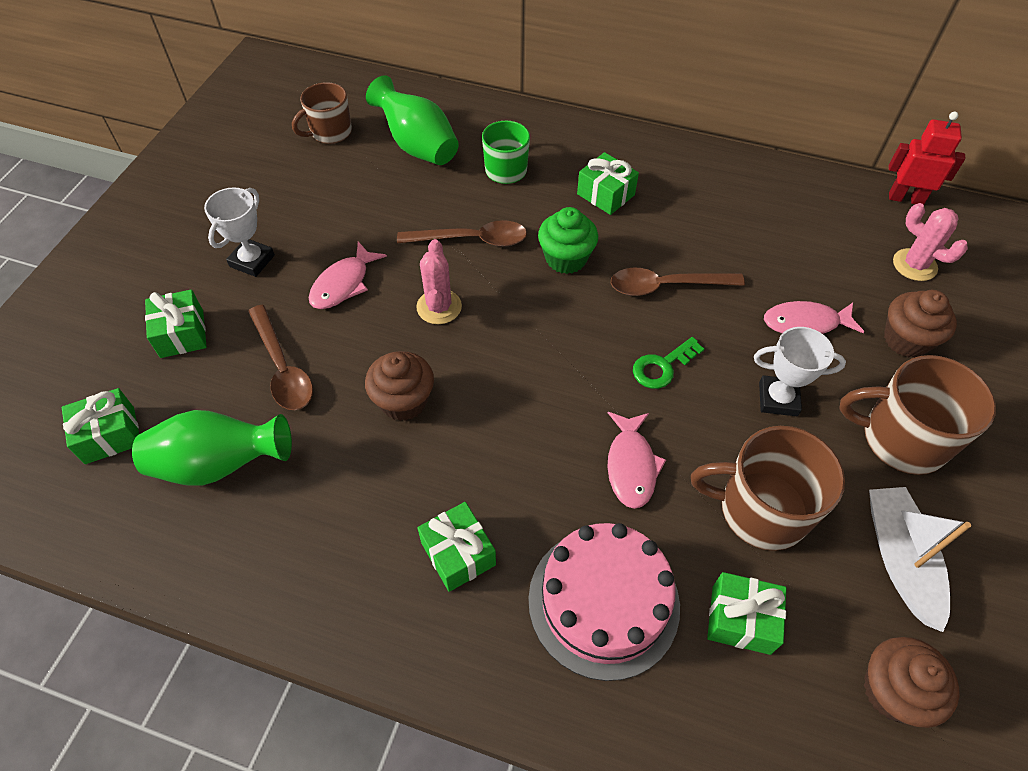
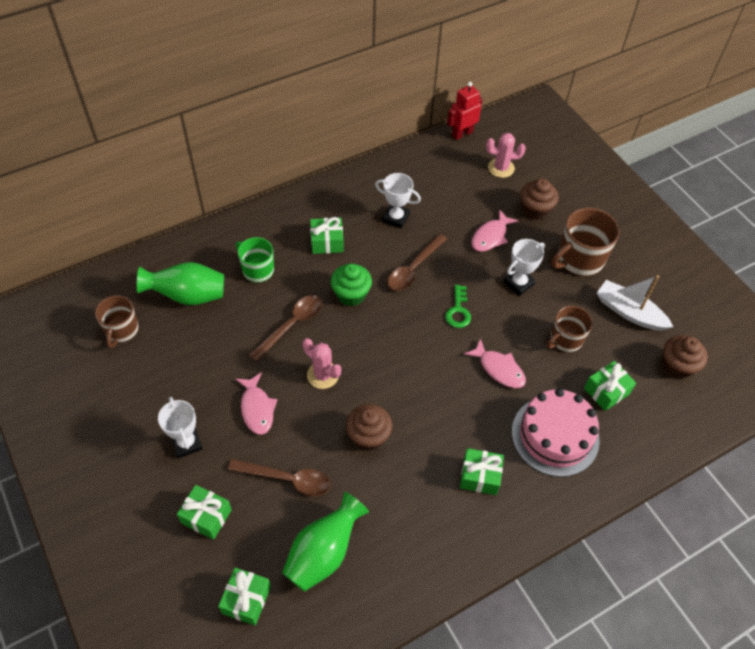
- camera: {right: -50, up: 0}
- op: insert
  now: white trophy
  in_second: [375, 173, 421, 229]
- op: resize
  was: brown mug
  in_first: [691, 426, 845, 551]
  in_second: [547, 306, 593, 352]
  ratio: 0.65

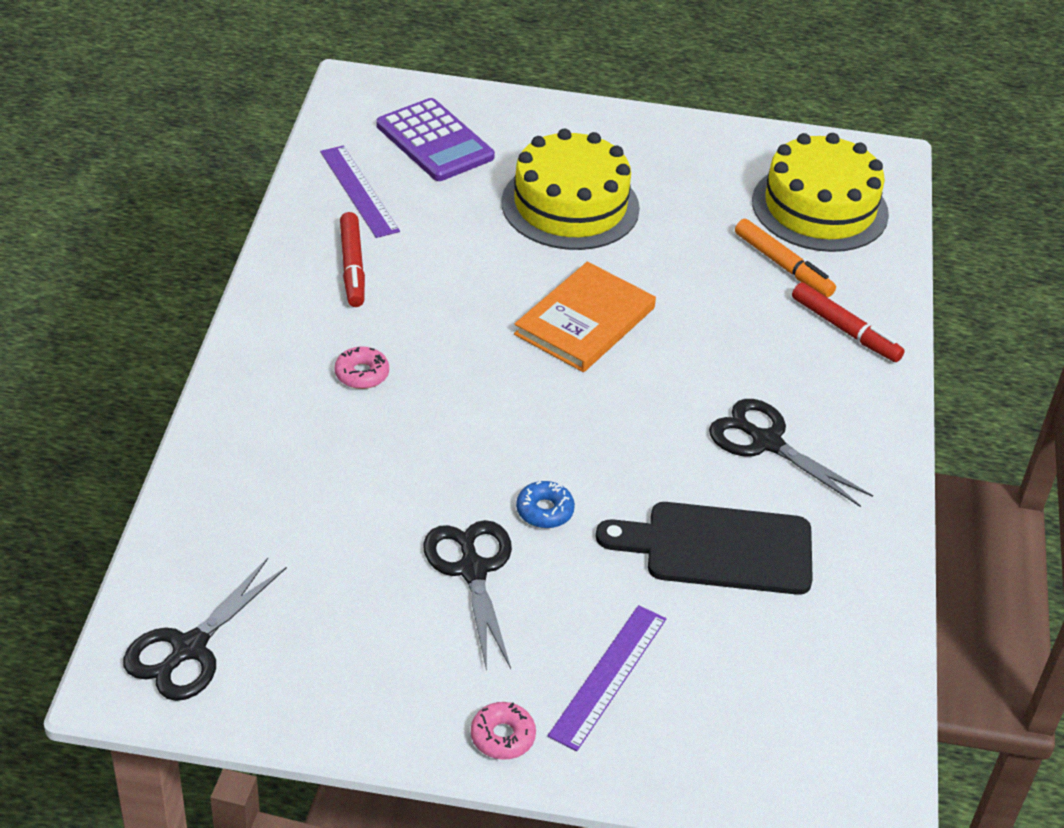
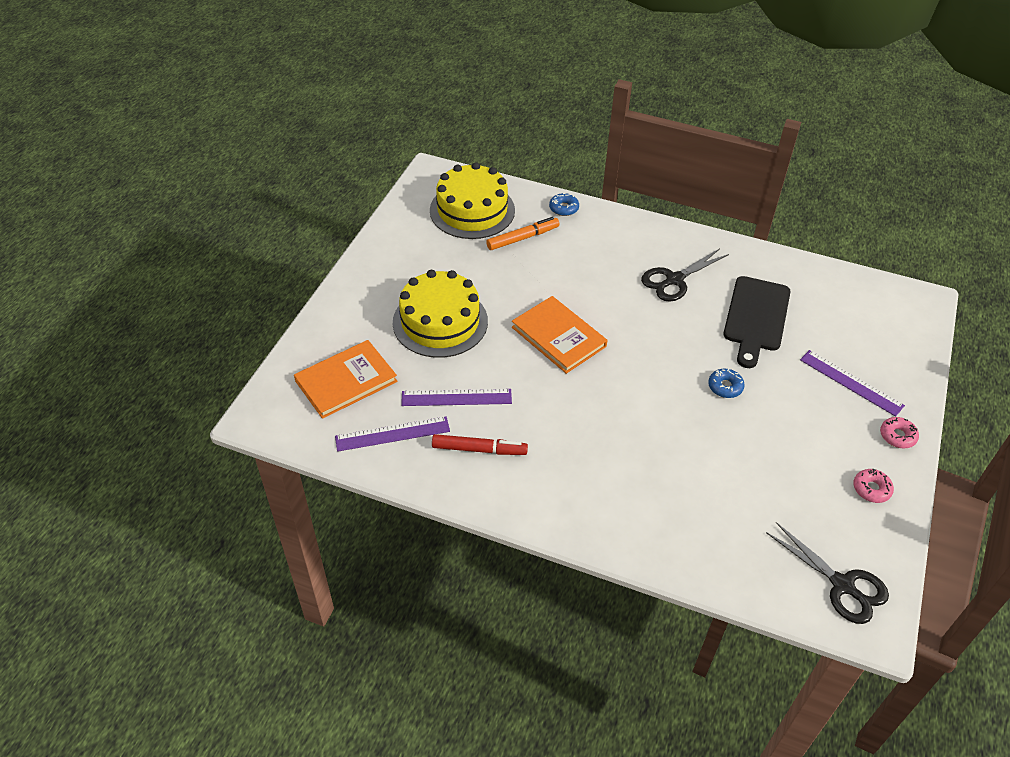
- camera: {right: -75, up: 5}
- op: replace
  was: purple calculator
  now: orange book
  in_first: [376, 98, 495, 181]
  in_second: [294, 340, 397, 419]
- op: insert
  now: purple ruler
  in_second: [401, 389, 512, 406]
- op: insert
  now: blue donut
  in_second: [549, 193, 579, 216]
- op: move
  was: pink donut
  in_first: [335, 347, 389, 389]
  in_second: [854, 469, 894, 503]
- op: delete
  was: black scissors
  in_first: [423, 520, 512, 672]
- op: delete
  was: red marker
  in_first: [792, 282, 905, 362]

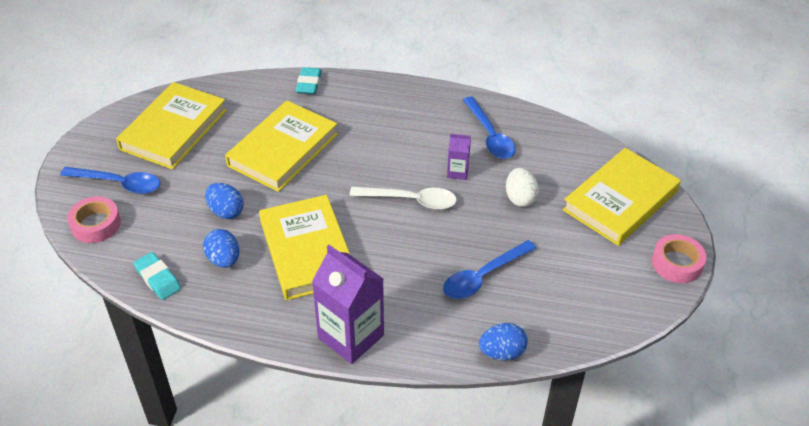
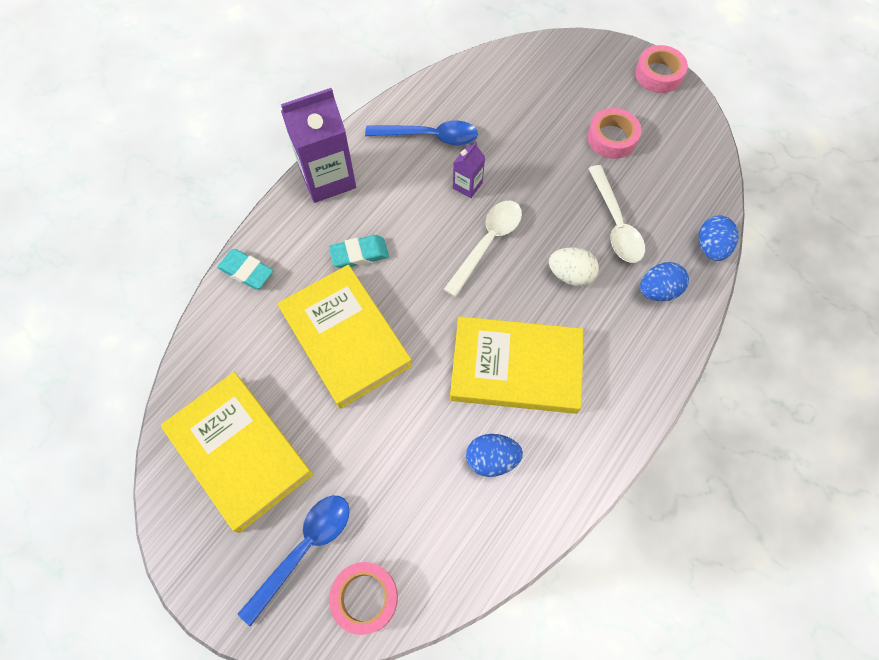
- camera: {right: -65, up: 20}
- op: move
  was: purple carton
  in_first: [312, 245, 384, 364]
  in_second: [281, 88, 356, 203]
- op: move
  was: turquoise eraser
  in_first: [133, 252, 181, 300]
  in_second: [329, 235, 389, 268]
- op: move
  was: white egg
  in_first: [506, 168, 539, 207]
  in_second: [549, 247, 599, 286]
- op: insert
  now: pink tape
  in_second: [587, 108, 641, 159]
- op: recolor
  was: blue spoon
  now: white spoon
  in_first: [443, 240, 537, 299]
  in_second: [588, 165, 645, 263]
- op: move
  was: blue egg
  in_first: [205, 183, 244, 219]
  in_second: [640, 262, 689, 301]
- op: delete
  was: yellow book
  in_first: [562, 148, 681, 246]

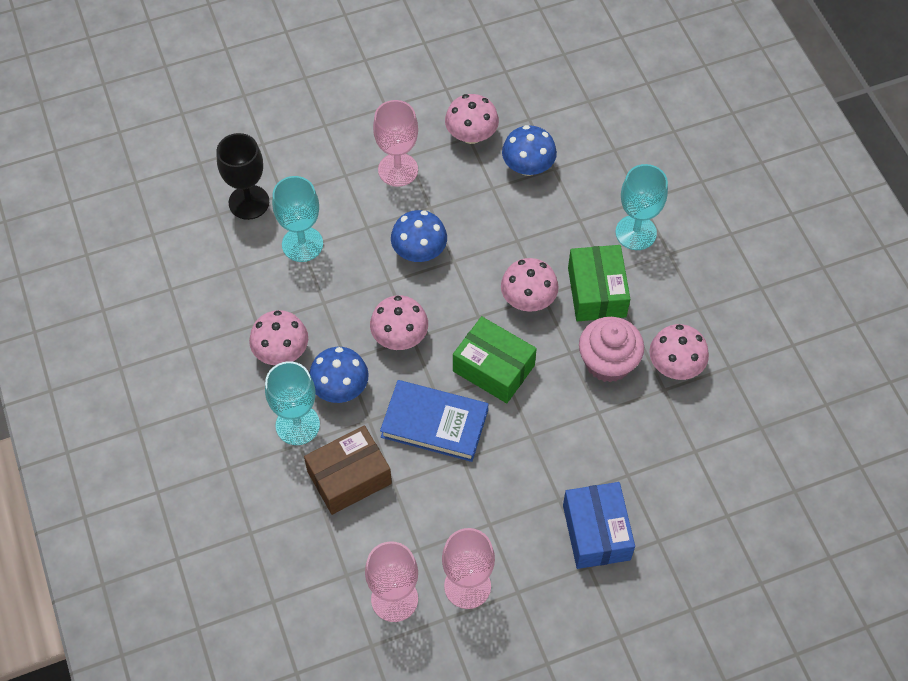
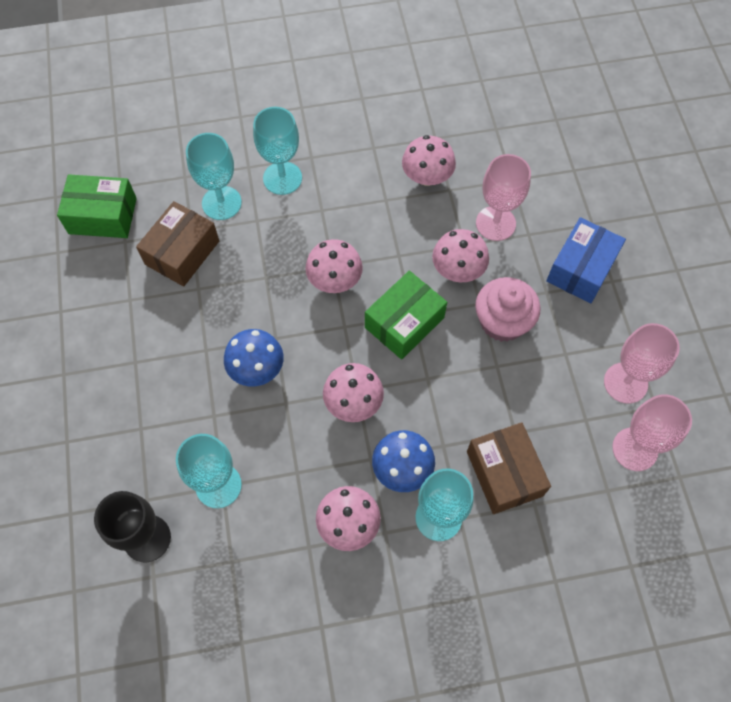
- camera: {right: -80, up: 5}
- op: move
  was: green box
  in_first: [568, 245, 630, 321]
  in_second: [57, 174, 137, 238]
- op: replace
  was: blue mushroom
  now: brown box
  in_first: [502, 125, 557, 176]
  in_second: [136, 201, 219, 287]
- op: insert
  now: turquoise goblet
  in_second: [186, 133, 242, 220]
- op: move
  was: pink mushroom
  in_first: [445, 94, 499, 144]
  in_second: [432, 229, 489, 282]
- op: move
  was: pink cupcake
  in_first: [579, 317, 644, 382]
  in_second: [475, 277, 540, 342]
- op: move
  was: pink goblet
  in_first: [373, 100, 418, 187]
  in_second: [476, 154, 531, 241]
- op: rotate
  was: blue box
  in_first: [563, 482, 635, 569]
  in_second: [546, 217, 626, 303]
  clockwise: -60
- op: delete
  was: blue book
  in_first: [380, 380, 488, 462]

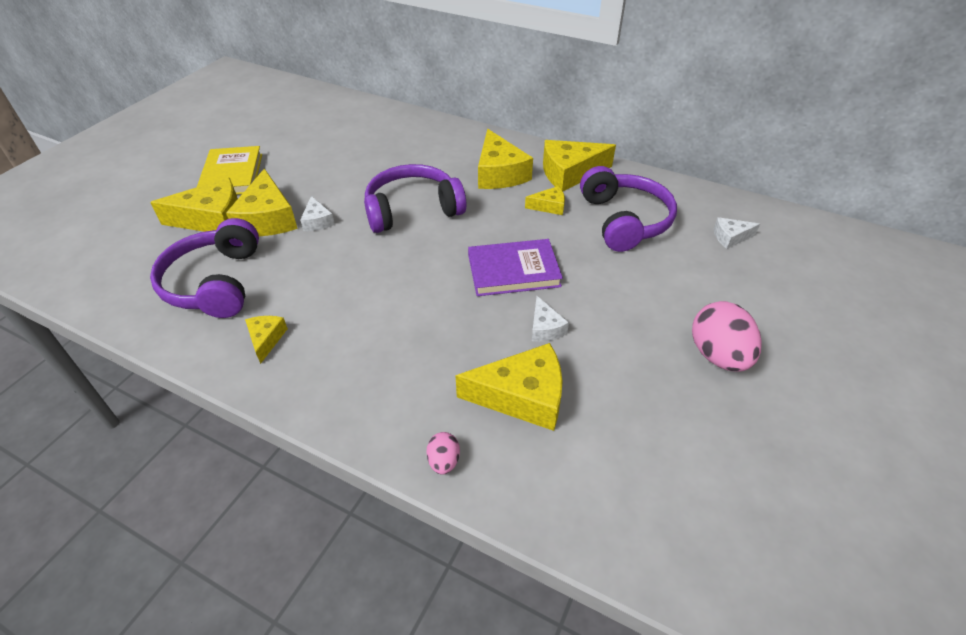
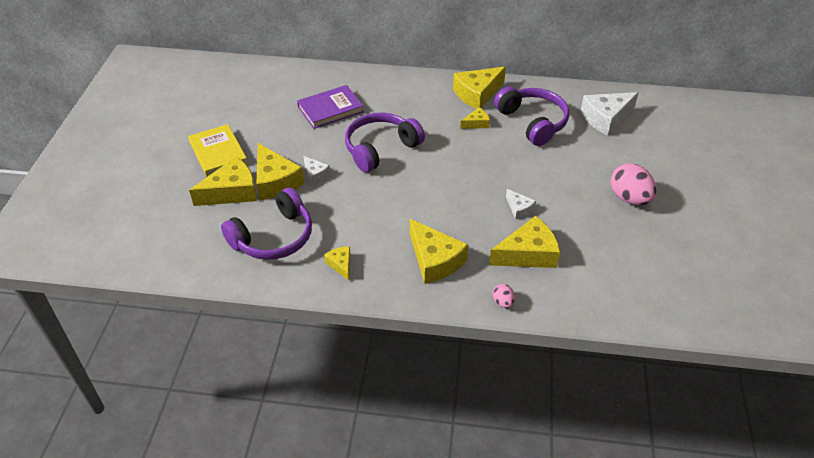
- camera: {right: -20, up: 0}
- op: rotate
  was: purple headphones
  in_first: [150, 218, 259, 318]
  in_second: [221, 187, 312, 260]
  clockwise: -105
- op: move
  was: purple book
  in_first: [468, 239, 563, 296]
  in_second: [297, 85, 364, 129]
- op: move
  was: yellow cheese
  in_first: [478, 129, 533, 189]
  in_second: [410, 219, 468, 284]
- op: resize
  was: white cheese
  in_first: [714, 217, 760, 249]
  in_second: [581, 92, 639, 136]
  ratio: 1.94

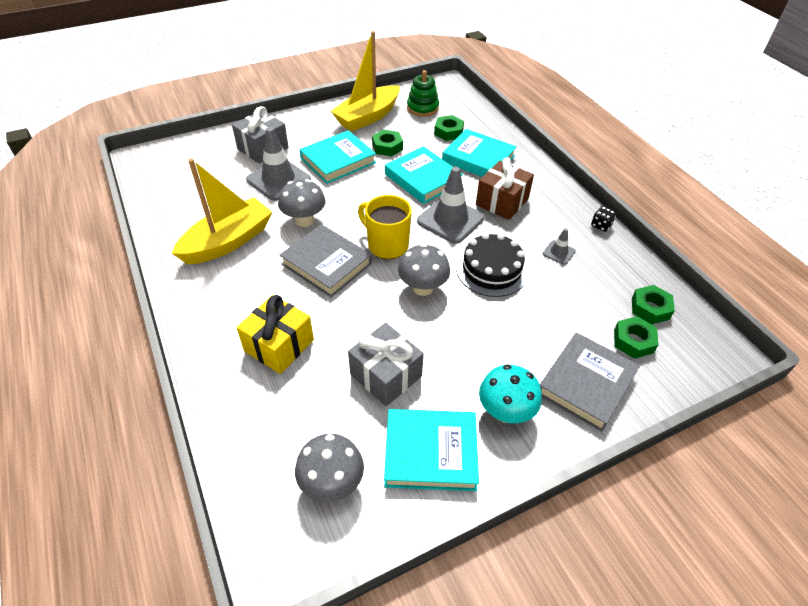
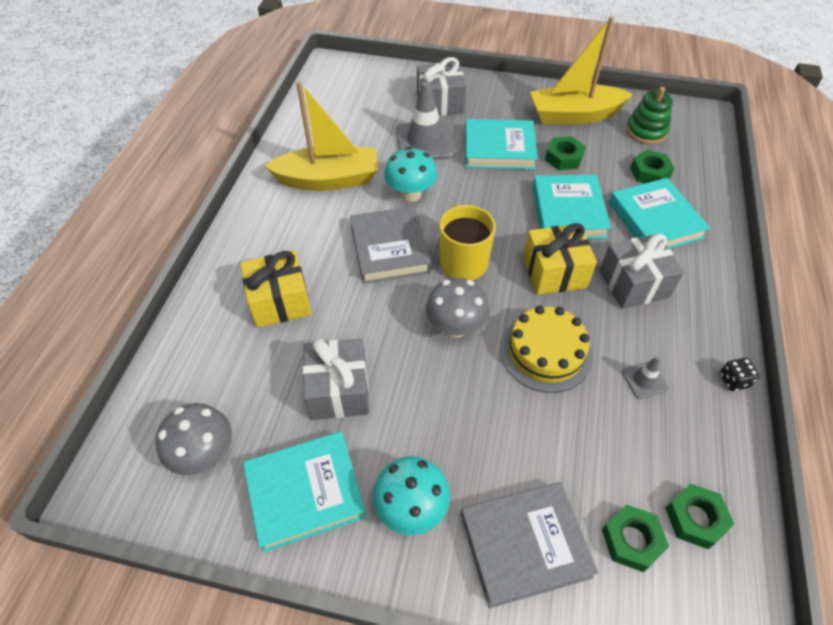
- camera: {right: 40, up: 5}
- op: rotate
  was: turquoise book
  in_first: [384, 409, 479, 491]
  in_second: [243, 431, 367, 553]
  clockwise: -60
- op: recolor
  was: grey mushroom
  now: turquoise mushroom
  in_first: [278, 179, 326, 227]
  in_second: [384, 147, 437, 202]
- op: recolor
  was: black cake
  now: yellow cake
  in_first: [456, 233, 528, 297]
  in_second: [500, 306, 592, 393]
- op: replace
  was: grey traffic cone
  now: yellow gift
  in_first: [417, 167, 484, 244]
  in_second: [523, 223, 597, 295]
- op: recolor
  was: brown gift
  now: grey gift
  in_first: [476, 157, 534, 220]
  in_second: [599, 234, 684, 309]

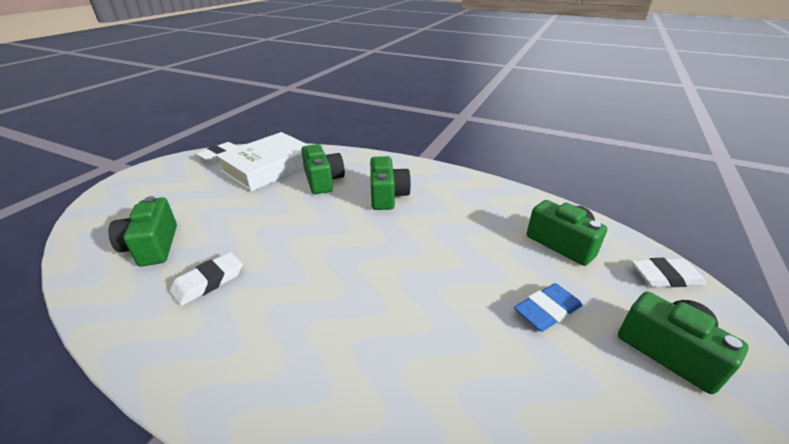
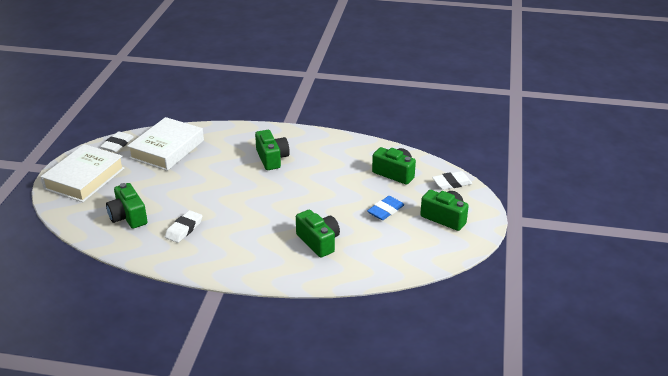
- camera: {right: -15, up: 0}
- op: insert
  now: white book
  in_second: [41, 144, 124, 202]
- op: move
  was: green camera
  in_first: [301, 144, 345, 194]
  in_second: [296, 210, 340, 257]

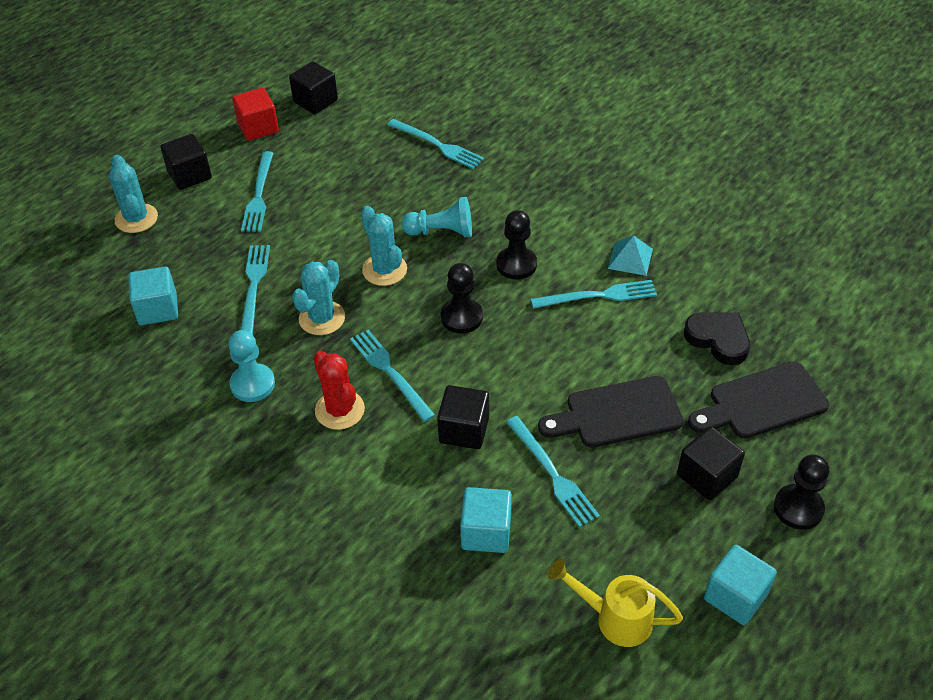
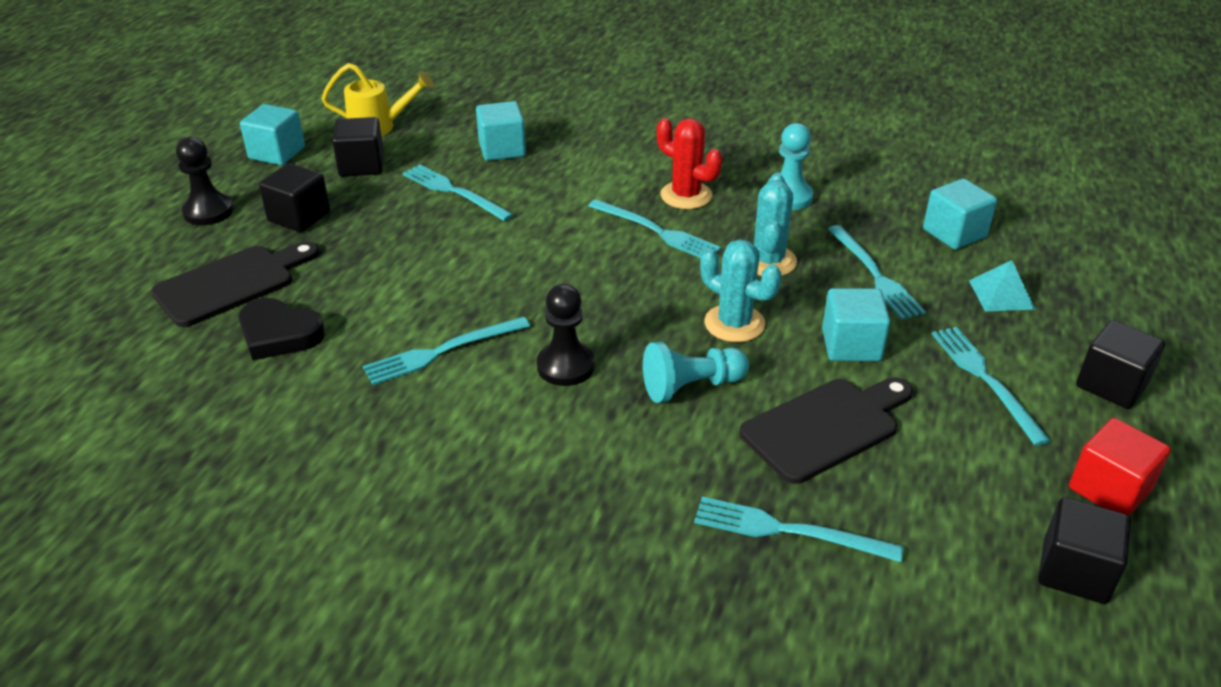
- camera: {right: 160, up: -10}
- op: move
  was: black cube
  in_first: [437, 385, 489, 449]
  in_second: [332, 117, 384, 177]
- op: move
  was: black cutting board
  in_first: [538, 376, 684, 447]
  in_second: [740, 377, 913, 484]
- op: insert
  now: turquoise cube
  in_second: [822, 288, 890, 361]
- op: move
  was: turquoise pyramid
  in_first: [608, 235, 653, 276]
  in_second: [969, 260, 1036, 311]
- op: delete
  was: turquoise cactus
  in_first: [109, 155, 158, 233]
- op: delete
  was: black pawn
  in_first: [440, 263, 483, 334]

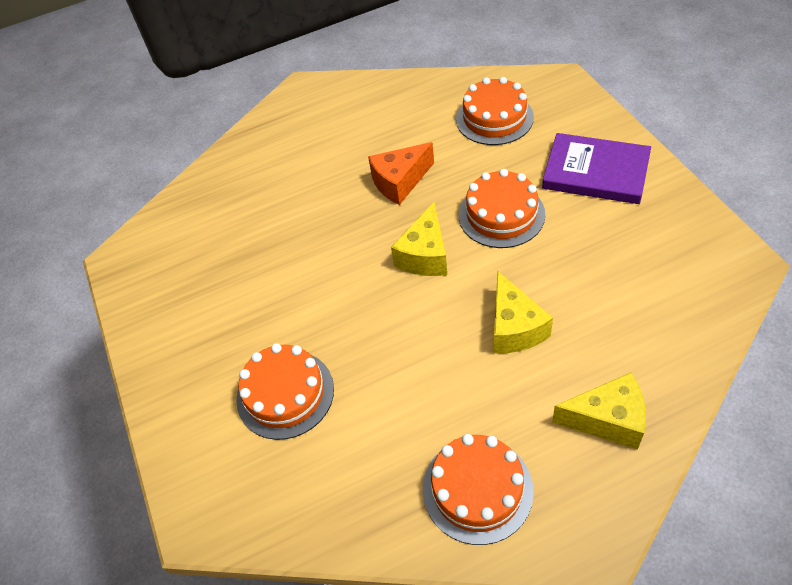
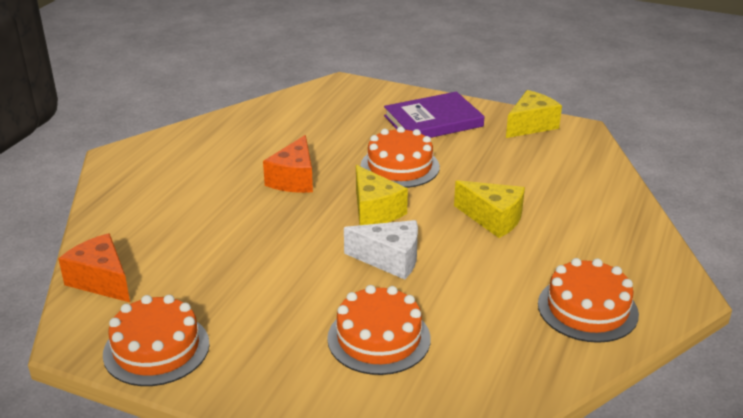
- camera: {right: -50, up: -20}
- op: insert
  now: orange cheese
  in_second: [58, 233, 130, 302]
- op: move
  was: orange cake
  in_first: [456, 77, 534, 145]
  in_second: [103, 295, 210, 386]
- op: insert
  now: white cheese
  in_second: [344, 220, 418, 280]
- op: move
  was: yellow cheese
  in_first: [552, 372, 646, 450]
  in_second: [506, 90, 562, 138]

